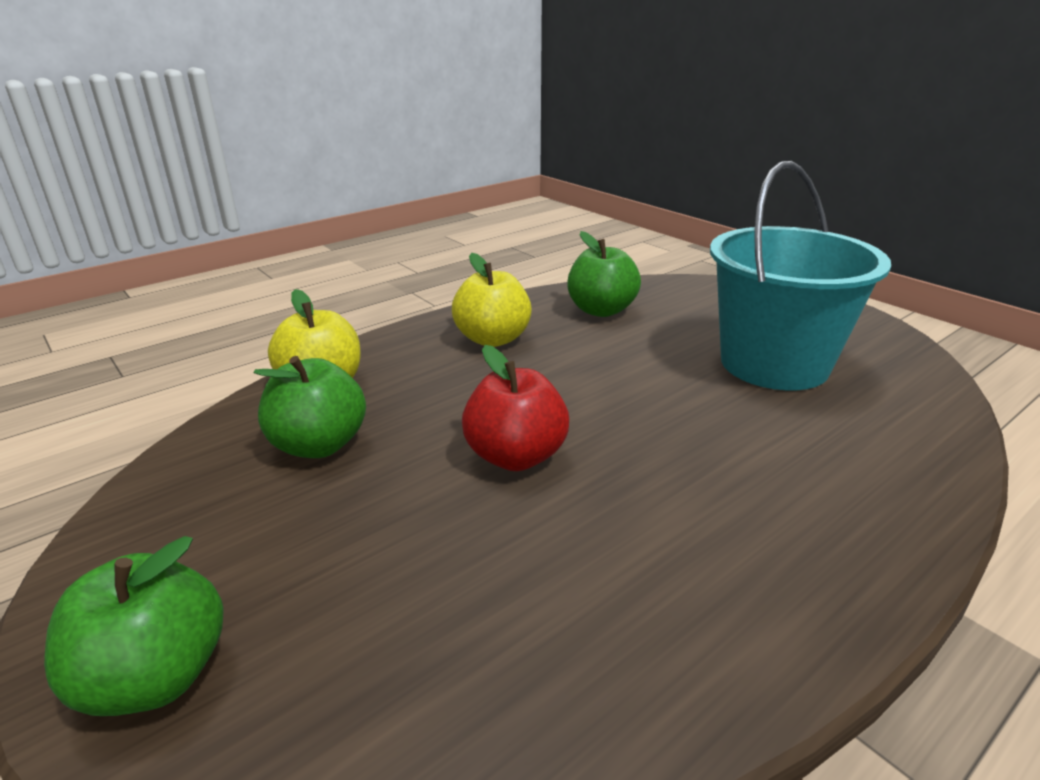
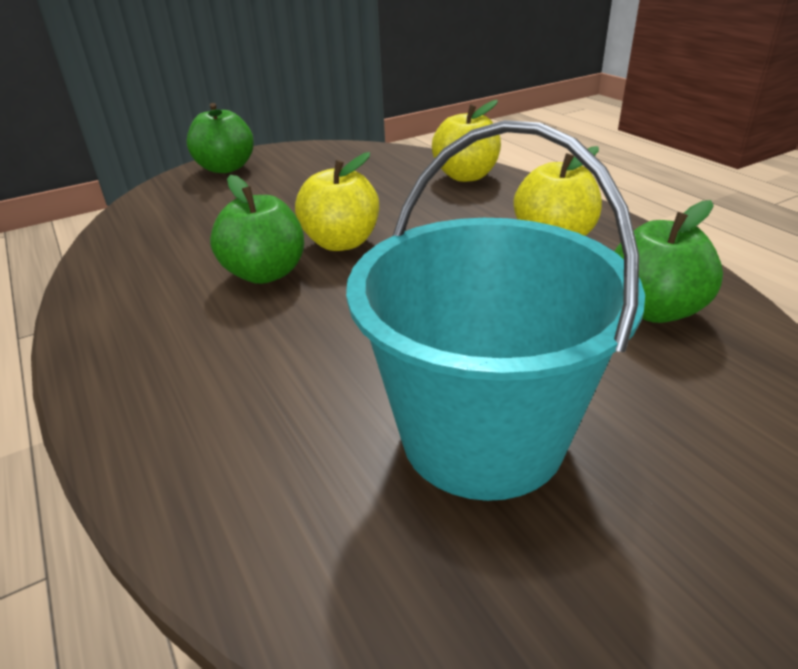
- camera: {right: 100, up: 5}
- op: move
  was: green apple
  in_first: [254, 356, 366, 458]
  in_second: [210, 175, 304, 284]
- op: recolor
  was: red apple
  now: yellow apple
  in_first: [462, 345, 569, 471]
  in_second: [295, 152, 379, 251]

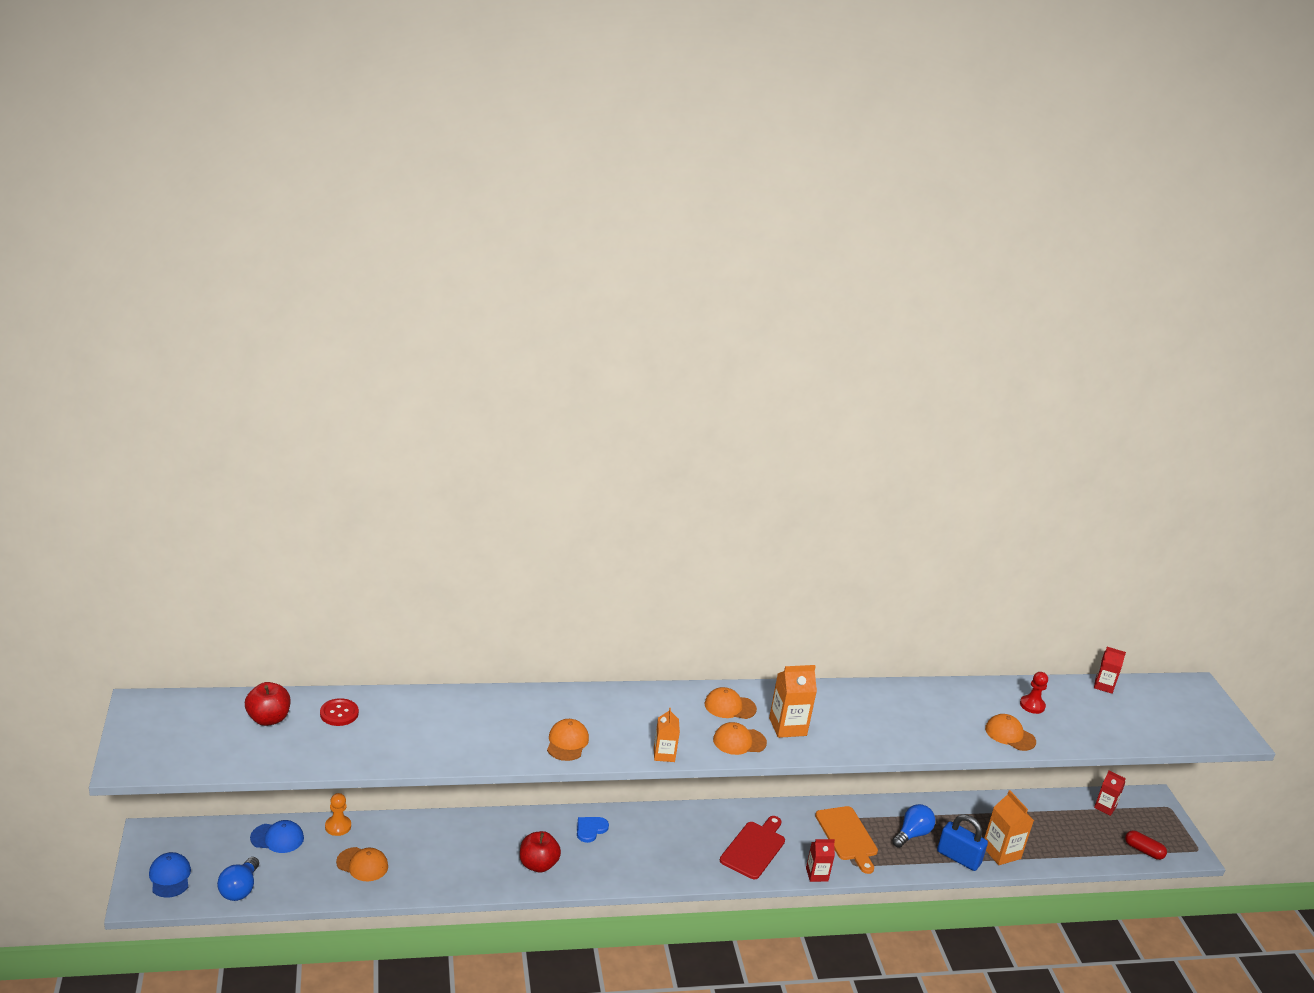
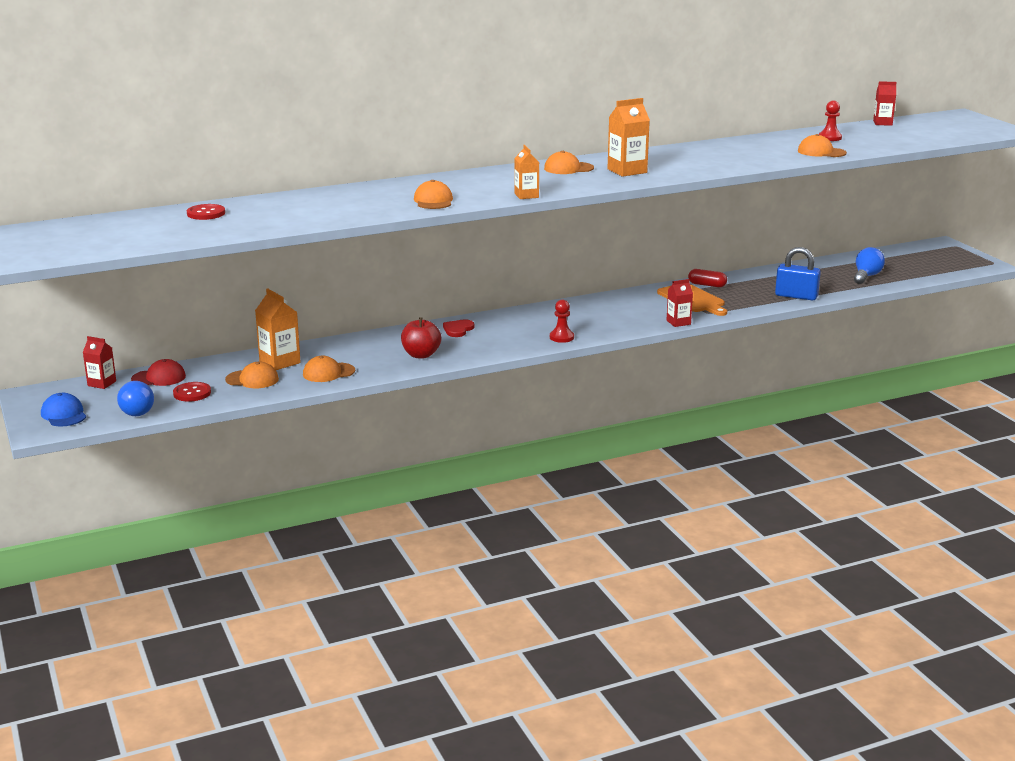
- camera: {right: -10, up: -5}
- op: move
  was: red carton
  in_first: [1094, 771, 1126, 816]
  in_second: [83, 336, 116, 389]
- op: recolor
  was: blue cap
  now: red cap
  in_first: [250, 820, 304, 853]
  in_second: [131, 359, 186, 386]
- op: insert
  now: red button
  in_second: [173, 382, 211, 402]
- op: move
  was: orange carton
  in_first: [984, 790, 1034, 865]
  in_second: [255, 288, 301, 370]
- op: move
  was: orange cap
  in_first: [713, 722, 767, 755]
  in_second: [303, 356, 355, 382]
- op: recolor
  was: blue heart
  now: red heart
  in_first: [577, 817, 609, 843]
  in_second: [443, 319, 475, 337]
- op: insert
  now: red pawn
  in_second: [550, 300, 574, 343]
- op: move
  was: red capsule
  in_first: [1125, 830, 1167, 860]
  in_second: [688, 269, 727, 287]
- op: move
  was: blue light bulb
  in_first: [892, 804, 935, 848]
  in_second: [854, 247, 885, 284]
- op: delete
  was: red apple
  in_first: [245, 682, 290, 726]
- op: delete
  was: orange pawn
  in_first: [325, 793, 351, 836]
- op: delete
  was: red cutting board
  in_first: [720, 816, 785, 879]

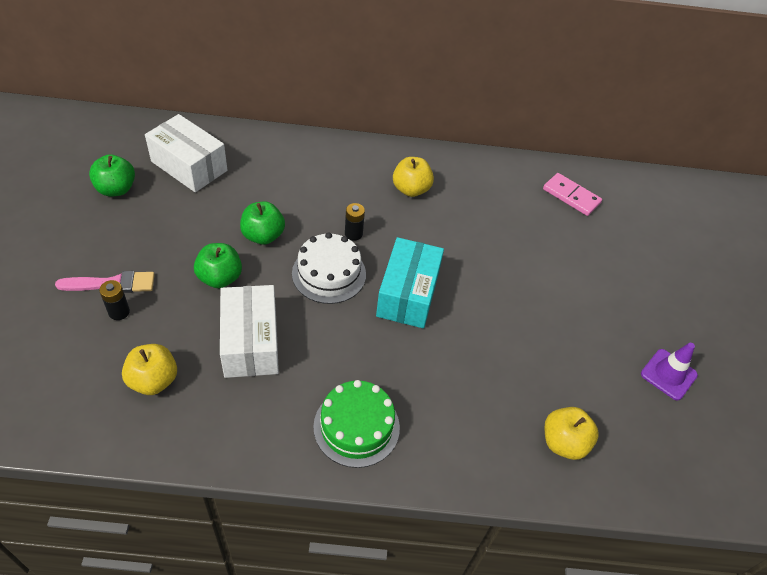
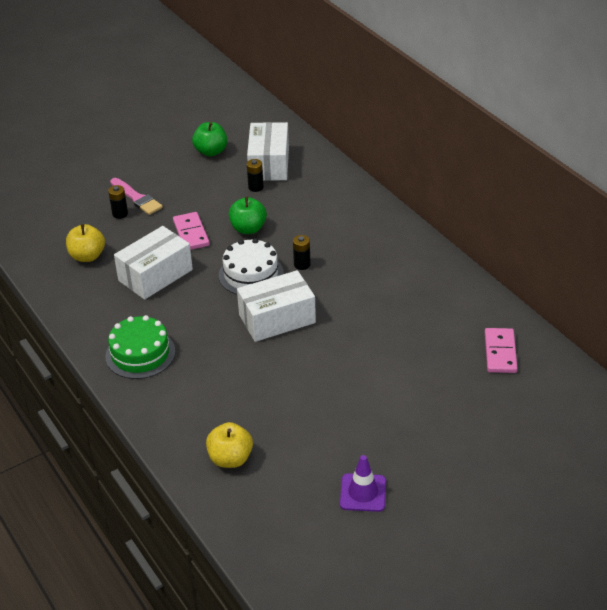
- camera: {right: 60, up: -10}
- op: replace
  was: green apple
  now: pink domino
  in_first: [194, 243, 242, 288]
  in_second: [173, 212, 210, 250]
- op: recolor
  was: turquoise box
  now: white box
  in_first: [376, 237, 444, 328]
  in_second: [237, 270, 316, 342]
- op: insert
  now: black battery
  in_second: [247, 159, 264, 192]
- op: delete
  was: yellow apple
  in_first: [393, 157, 434, 197]

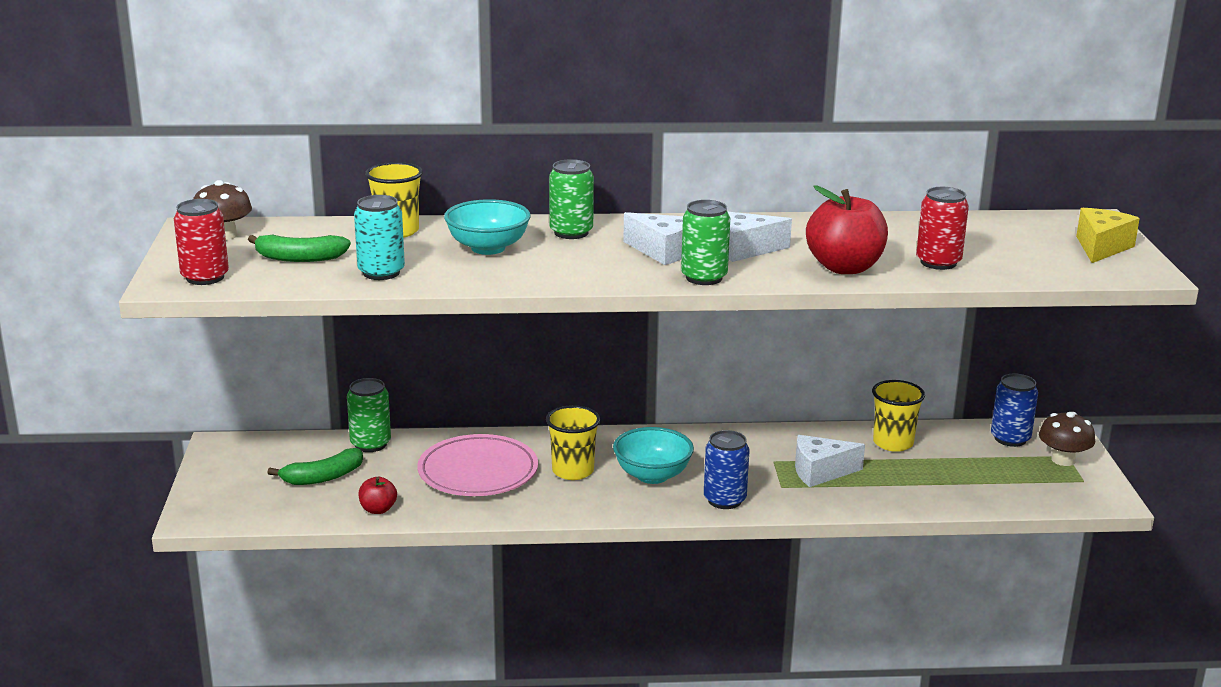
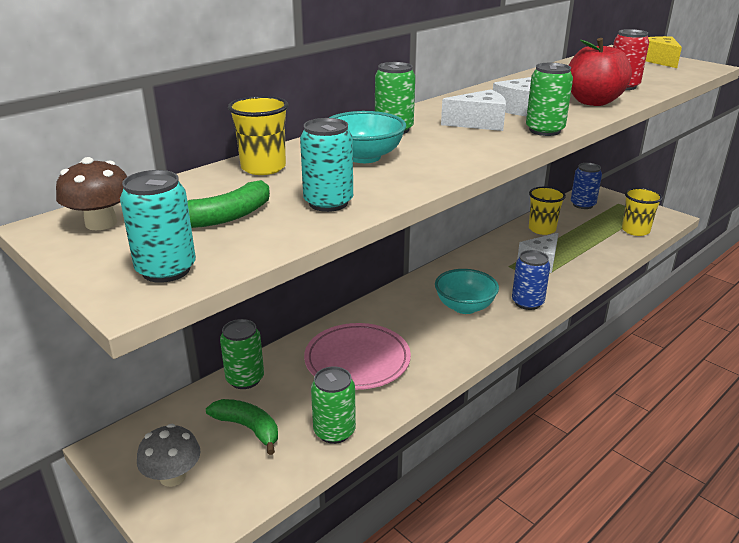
- camera: {right: -40, up: 5}
- op: recolor
  was: red can
  now: turquoise can
  in_first: [174, 199, 229, 285]
  in_second: [120, 170, 196, 283]
- op: insert
  now: grey mushroom
  in_second: [137, 424, 201, 487]
- op: rotate
  was: green banana
  in_first: [268, 448, 363, 485]
  in_second: [206, 399, 278, 455]
  clockwise: -75
- op: replace
  was: red apple
  now: green can
  in_first: [358, 477, 397, 514]
  in_second: [311, 366, 356, 444]
- op: move
  was: yellow cup
  in_first: [546, 405, 600, 480]
  in_second: [622, 188, 663, 236]
- op: delete
  was: brown mushroom
  in_first: [1039, 412, 1095, 466]

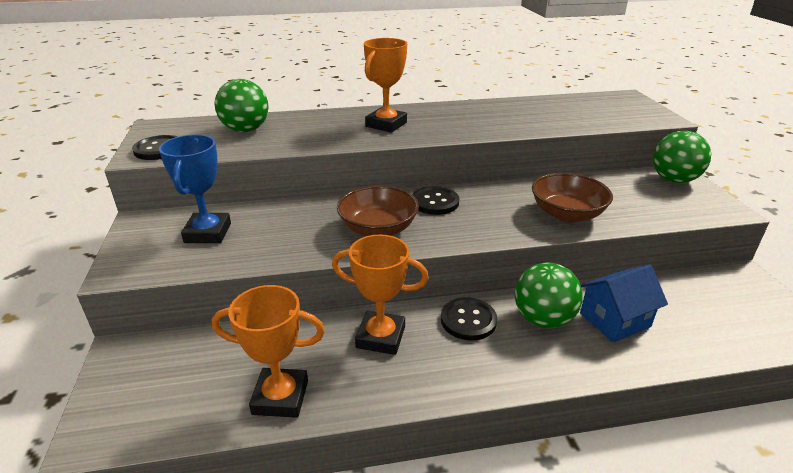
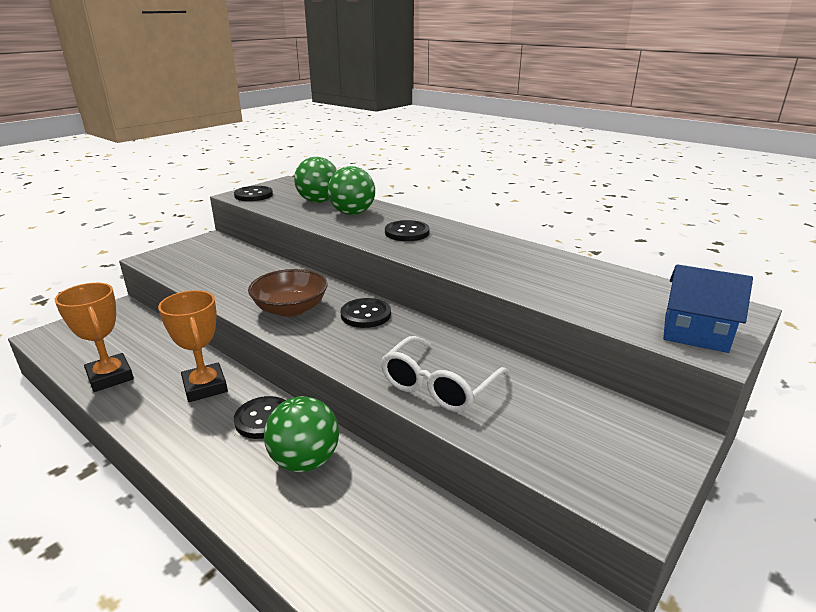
- camera: {right: 50, up: -5}
- op: move
  was: green ball
  in_first: [653, 131, 711, 183]
  in_second: [327, 166, 375, 215]
- op: replace
  was: brown bowl
  now: white glasses
  in_first: [532, 173, 613, 222]
  in_second: [381, 336, 509, 412]
- op: replace
  was: orange trophy
  now: black button
  in_first: [364, 38, 407, 133]
  in_second: [385, 220, 430, 241]
- op: move
  was: blue house
  in_first: [580, 265, 668, 343]
  in_second: [663, 264, 753, 353]
- op: delete
  was: blue trophy
  in_first: [159, 134, 231, 243]

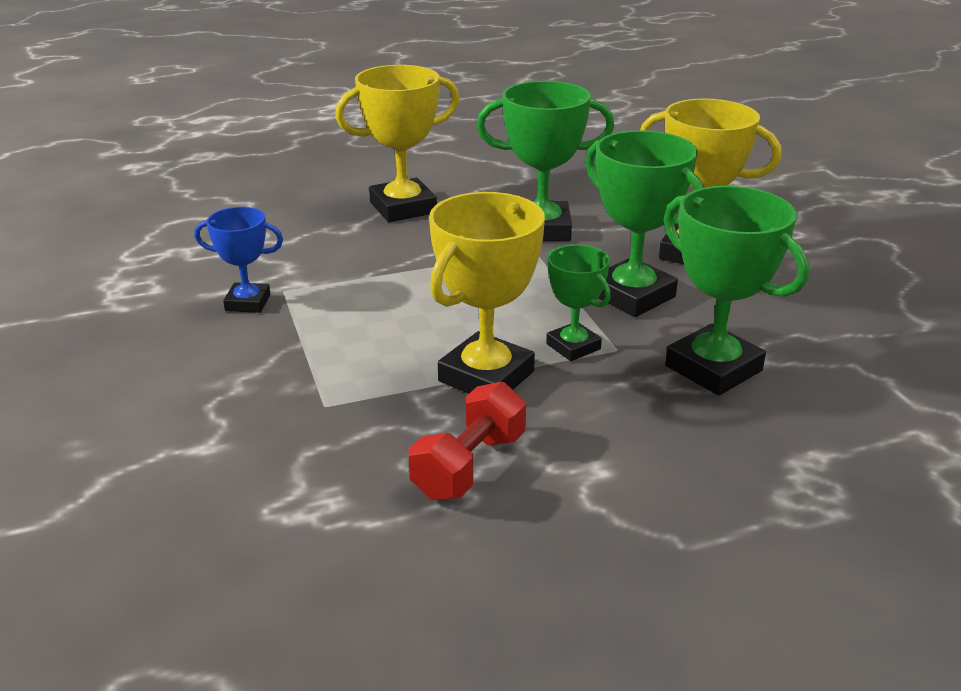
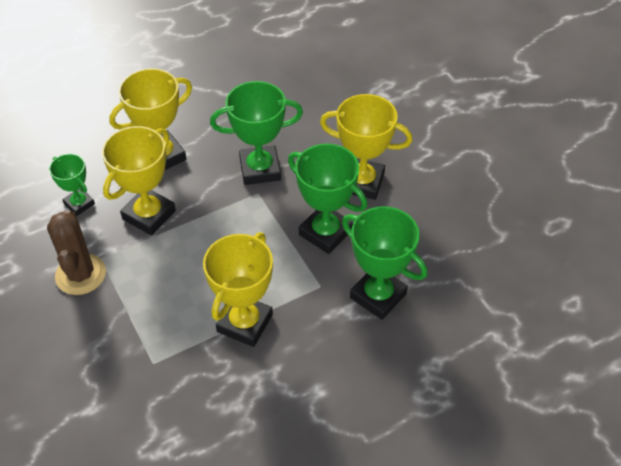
- camera: {right: -10, up: 20}
- op: replace
  was: blue trophy
  now: brown cactus
  in_first: [194, 207, 283, 313]
  in_second: [47, 209, 106, 295]
- op: move
  was: green trophy
  in_first: [546, 245, 611, 361]
  in_second: [49, 154, 95, 216]
- op: insert
  now: yellow trophy
  in_second: [102, 126, 176, 235]
- op: delete
  was: red dumbbell
  in_first: [409, 382, 526, 500]

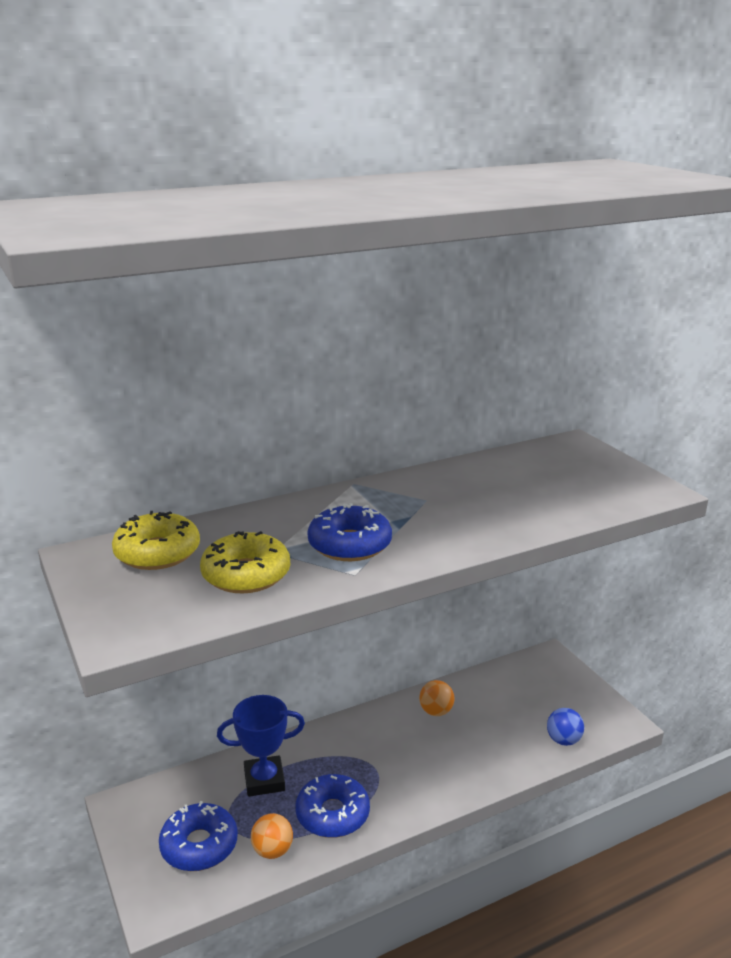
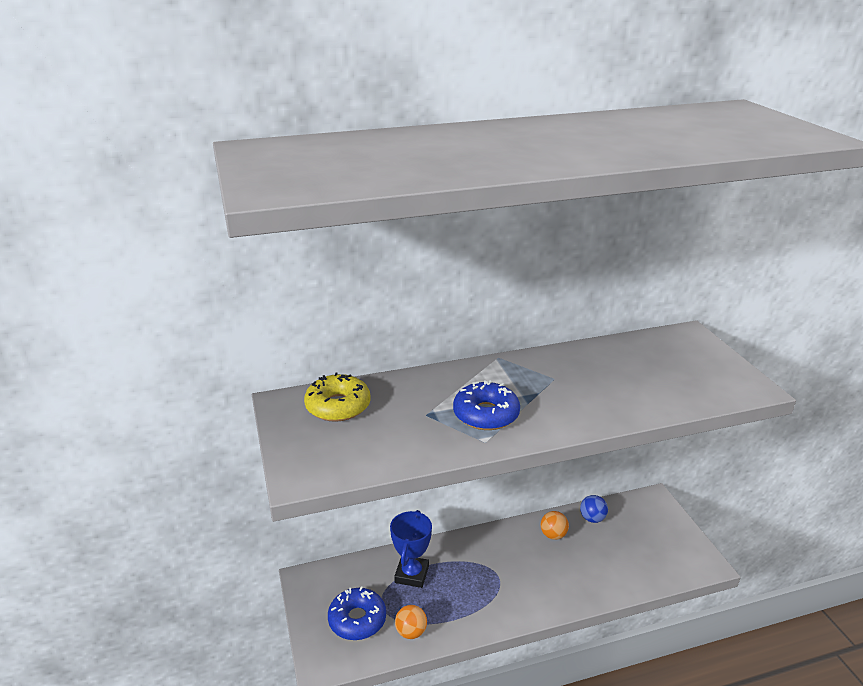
- camera: {right: 10, up: 5}
- op: rotate
  was: blue trophy
  in_first: [217, 695, 305, 797]
  in_second: [390, 510, 432, 588]
  clockwise: -75
- op: move
  was: blue ball
  in_first: [547, 708, 584, 746]
  in_second: [580, 495, 608, 523]
- op: delete
  was: yellow donut
  in_first: [200, 531, 290, 593]
- op: delete
  was: blue donut
  in_first: [295, 774, 370, 838]

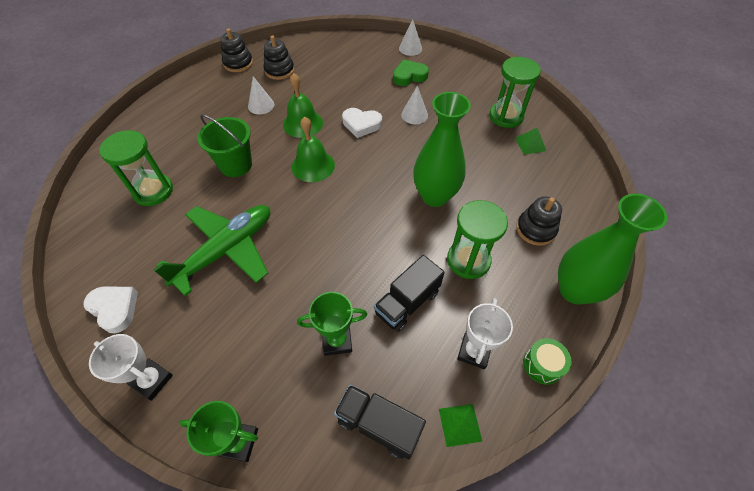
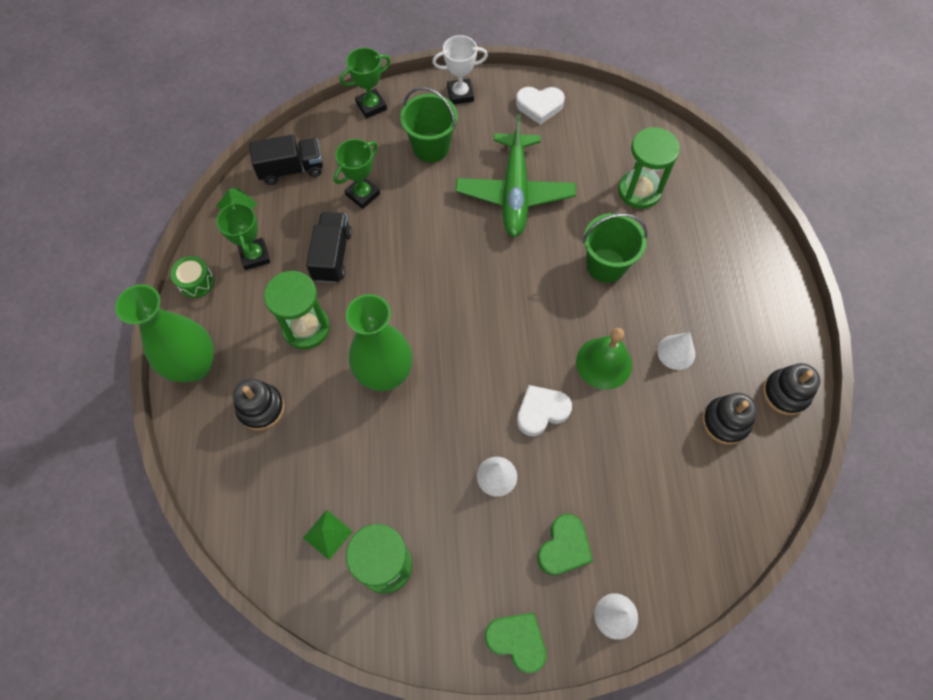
- camera: {right: 140, up: 10}
- op: recolor
  was: white trophy
  now: green trophy
  in_first: [457, 298, 513, 369]
  in_second: [216, 200, 270, 270]
- op: insert
  now: green bucket
  in_second: [400, 87, 458, 162]
- op: insert
  now: green heart
  in_second: [485, 612, 546, 673]
- op: delete
  was: green bell
  in_first: [292, 116, 335, 182]

